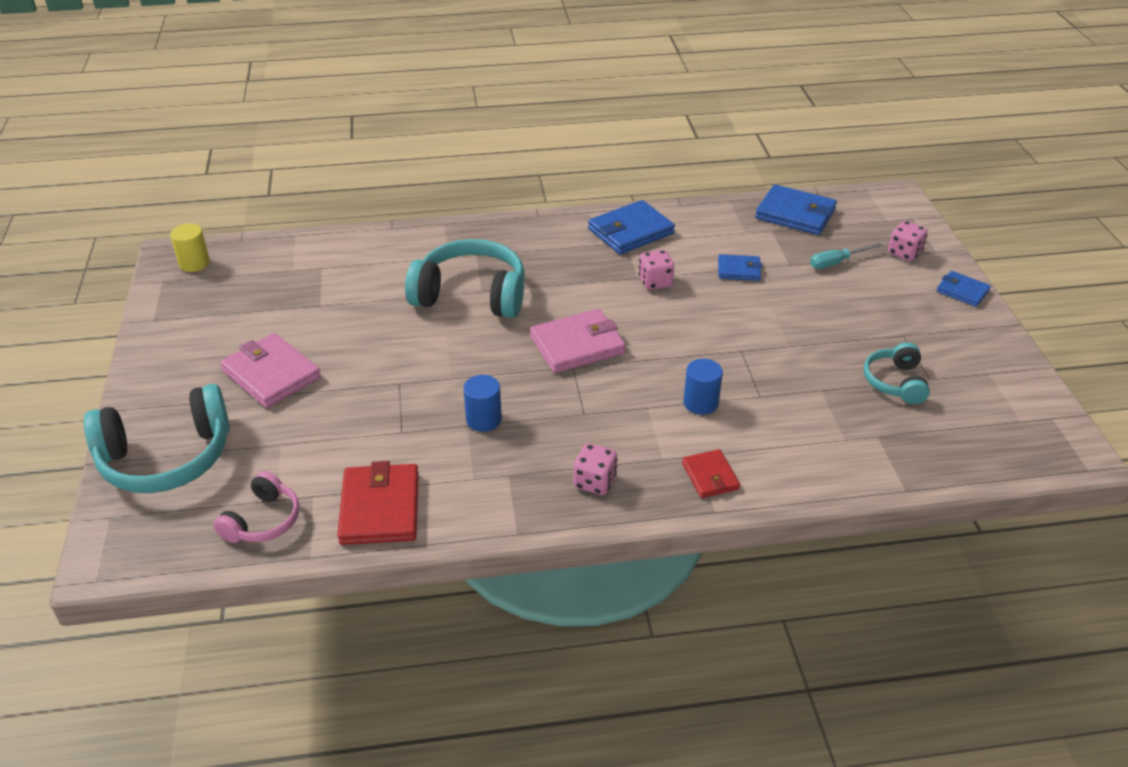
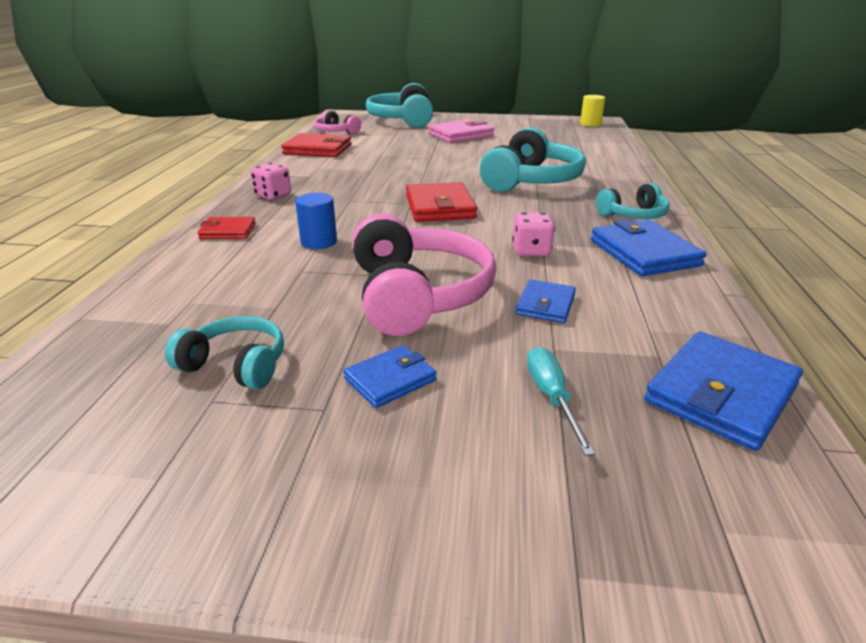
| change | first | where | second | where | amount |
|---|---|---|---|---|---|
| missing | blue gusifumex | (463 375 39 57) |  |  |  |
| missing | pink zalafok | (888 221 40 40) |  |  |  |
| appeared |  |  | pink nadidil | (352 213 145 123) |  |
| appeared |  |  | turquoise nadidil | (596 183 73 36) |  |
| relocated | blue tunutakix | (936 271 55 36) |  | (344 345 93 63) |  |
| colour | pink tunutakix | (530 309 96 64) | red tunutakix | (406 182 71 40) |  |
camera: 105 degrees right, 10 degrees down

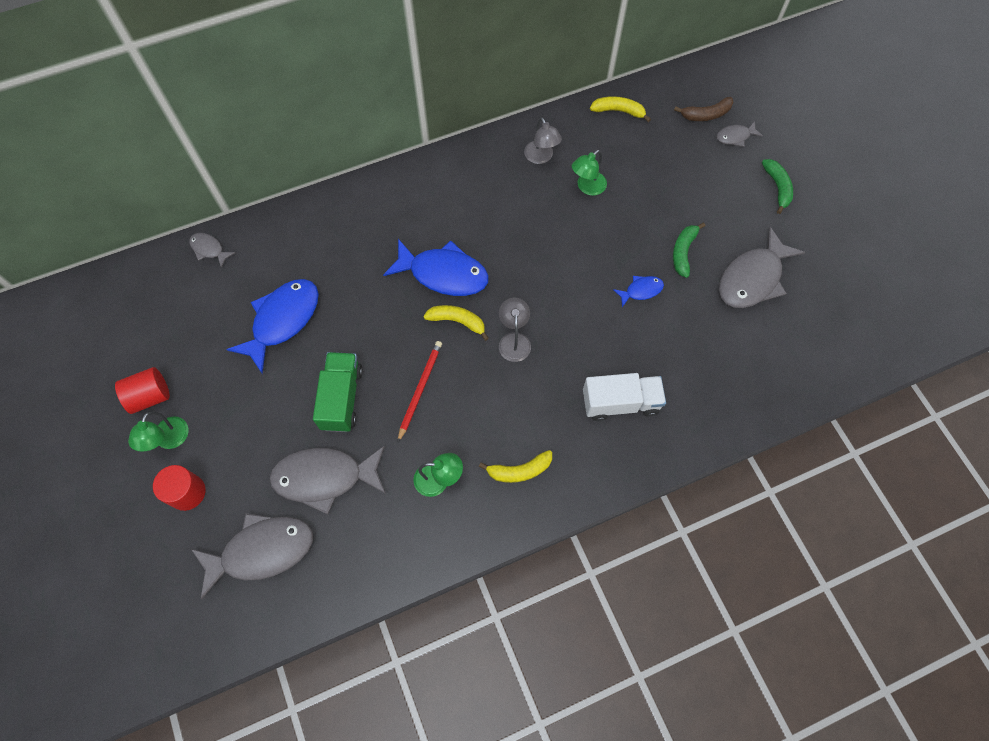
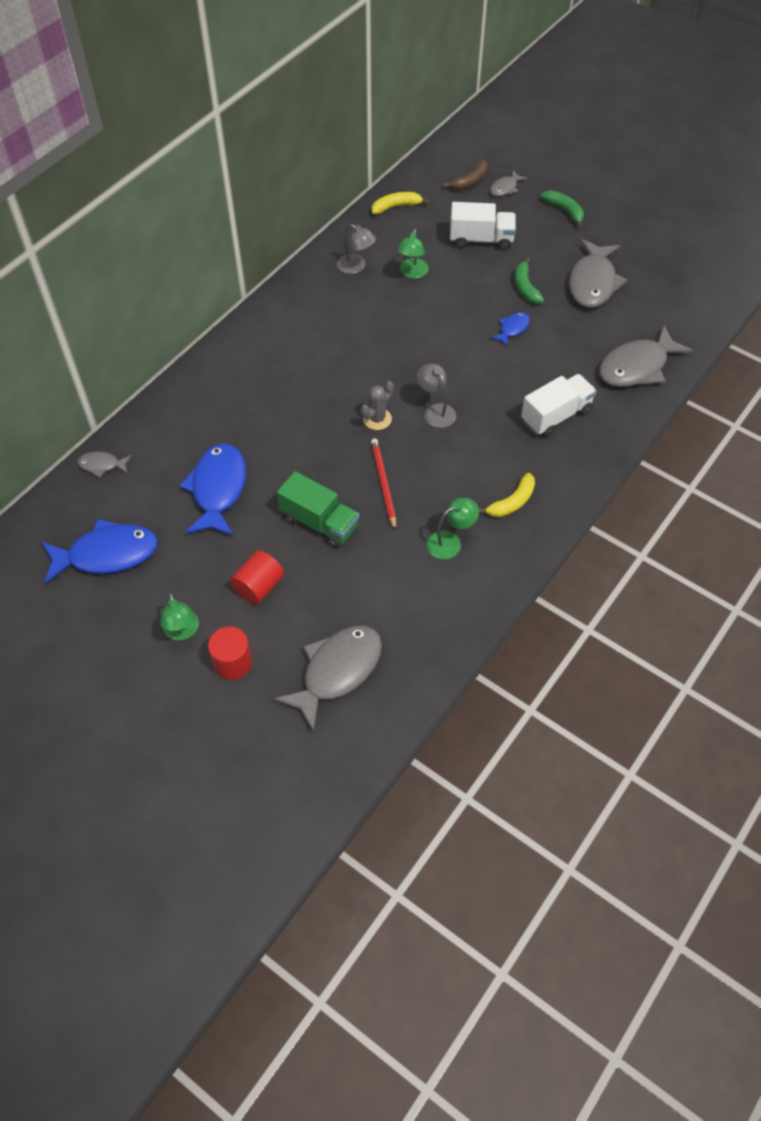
| change | first | where | second | where | amount |
|---|---|---|---|---|---|
| appeared |  |  | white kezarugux | (450 202 66 48) |  |
| relocated | red gusifumex | (115 367 55 47) |  | (230 550 54 54) |  |
| relocated | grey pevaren | (269 446 117 68) |  | (599 325 95 62) |  |
| relocated | blue pevaren | (383 239 106 57) |  | (42 519 116 65) |  |
| exchanged | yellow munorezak | (424 305 65 36) | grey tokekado | (361 381 33 49) |  |
| spun | green kezarugux | (313 352 50 80) |  | (277 471 82 77) | 150 degrees clockwise |
camera: 30 degrees left, 10 degrees down

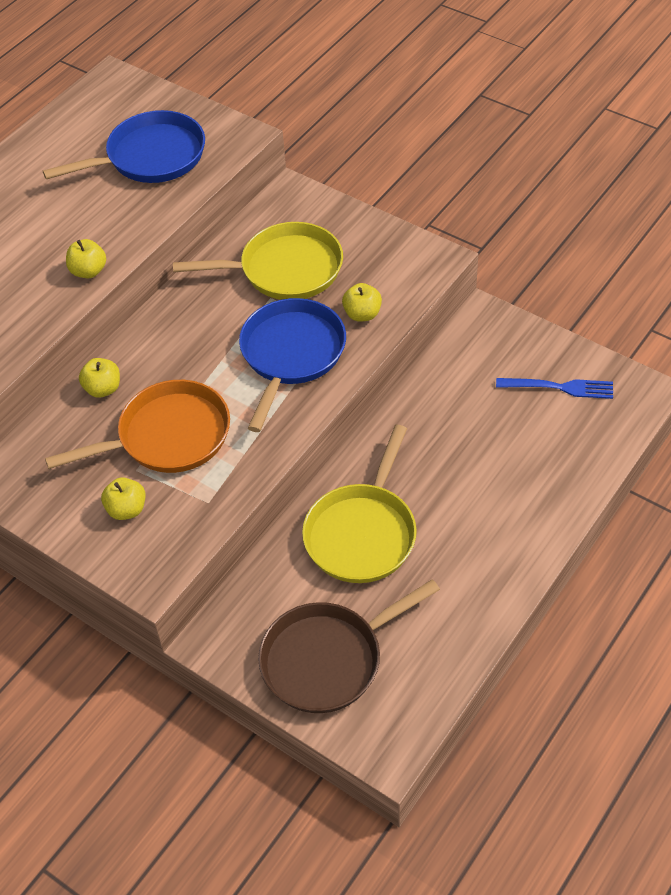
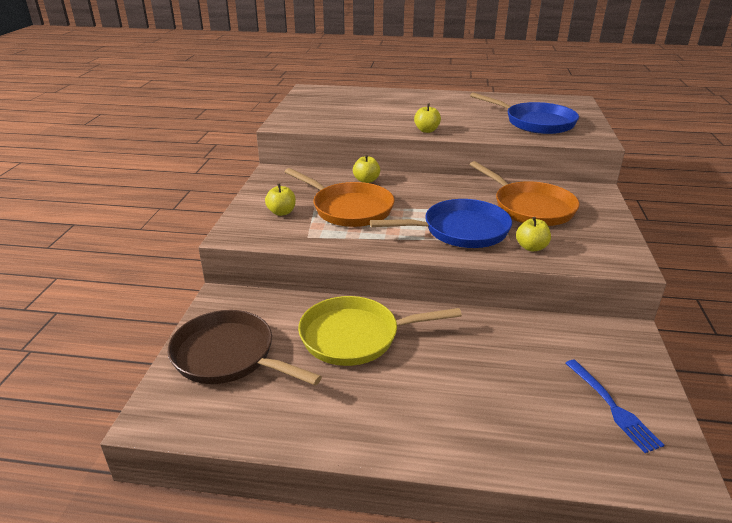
| change | first | where | second | where | amount |
|---|---|---|---|---|---|
| colour | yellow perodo | (173 222 170 78) | orange perodo | (469 161 111 65) |  |
camera: 60 degrees right, 20 degrees down

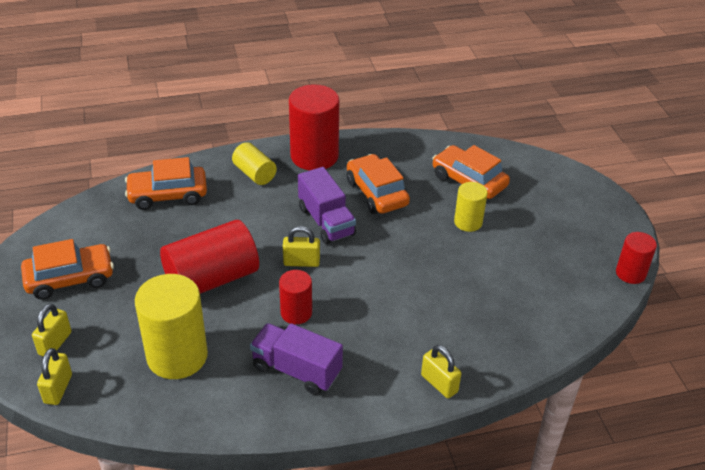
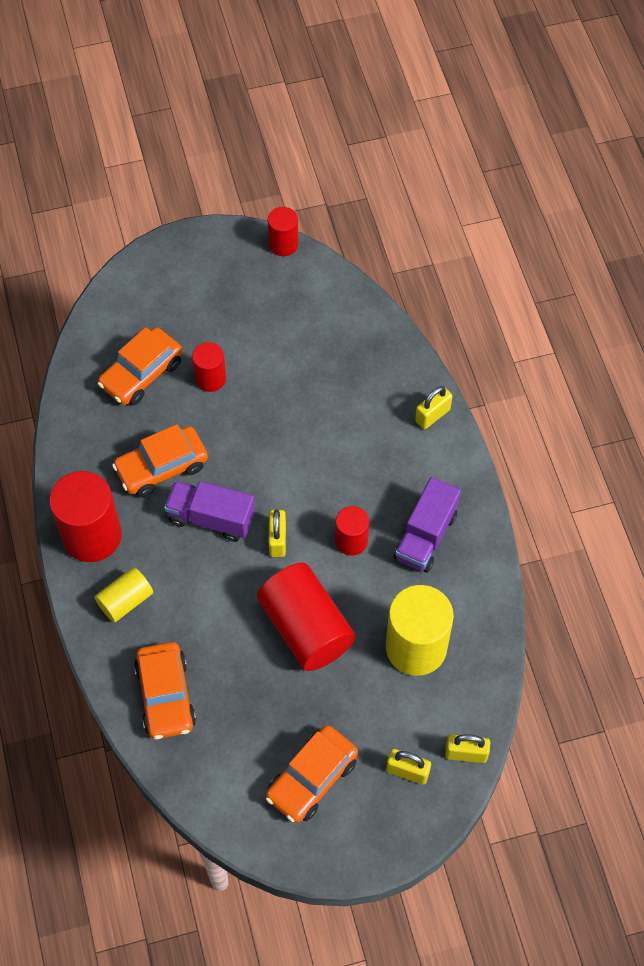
| change | first | where | second | where | amount |
|---|---|---|---|---|---|
| colour | yellow gusifumex | (454 182 34 50) | red gusifumex | (192 342 34 50) |  |
| spun | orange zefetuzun | (21 239 93 61) |  | (266 725 92 98) | 120 degrees counterclockwise |
| spun | purple kezarugux | (298 167 58 77) |  | (164 481 91 61) | 135 degrees counterclockwise |
camera: 90 degrees left, 20 degrees up

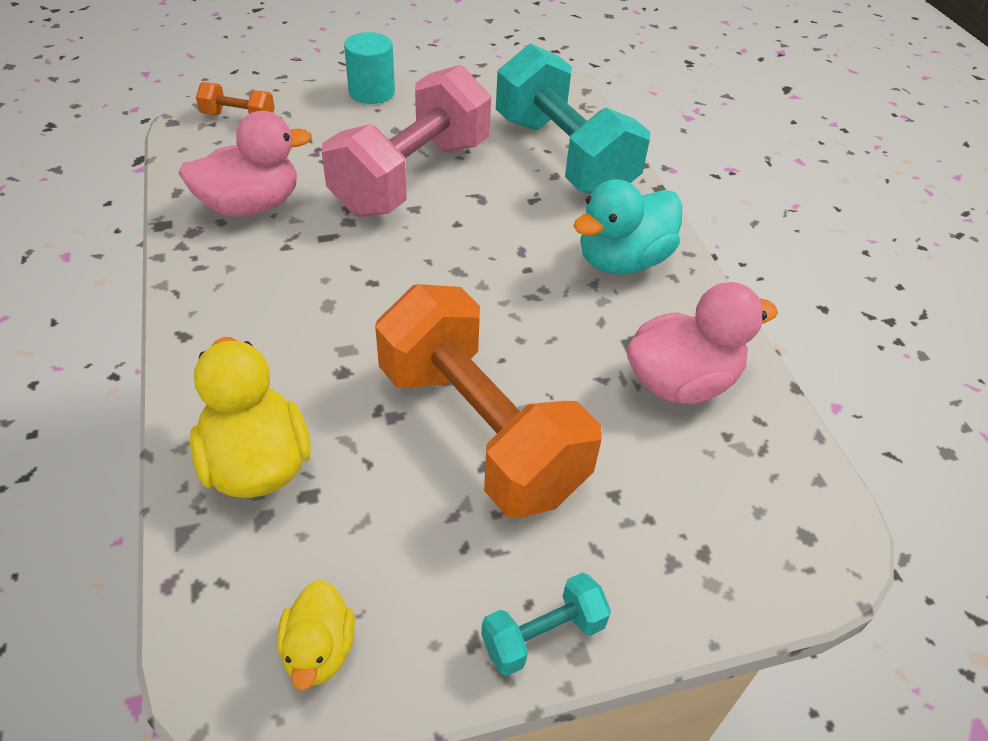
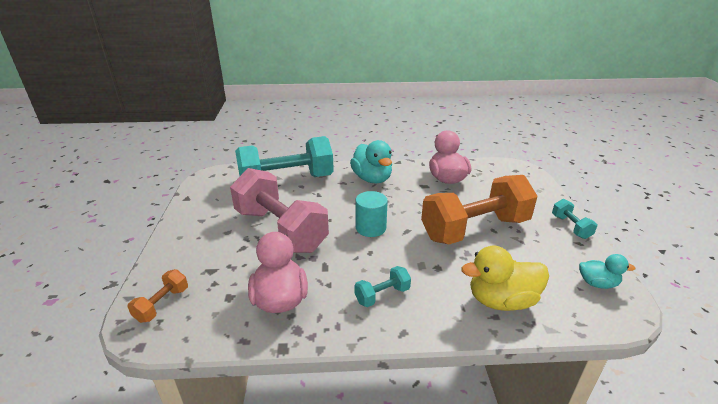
| change | first | where | second | where | amount |
|---|---|---|---|---|---|
| appeared |  |  | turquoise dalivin | (355 266 56 41) |  |
| relocated | turquoise gusifumex | (344 32 51 72) |  | (355 191 33 46) |  |
| colour | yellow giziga | (277 580 78 111) | turquoise giziga | (579 254 56 35) |  |
camera: 75 degrees left, 15 degrees down

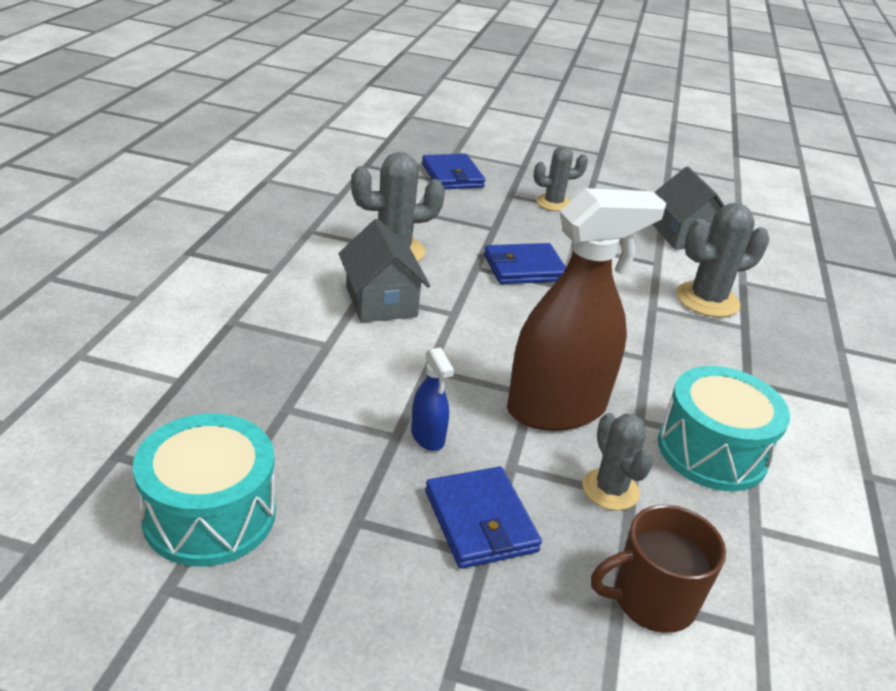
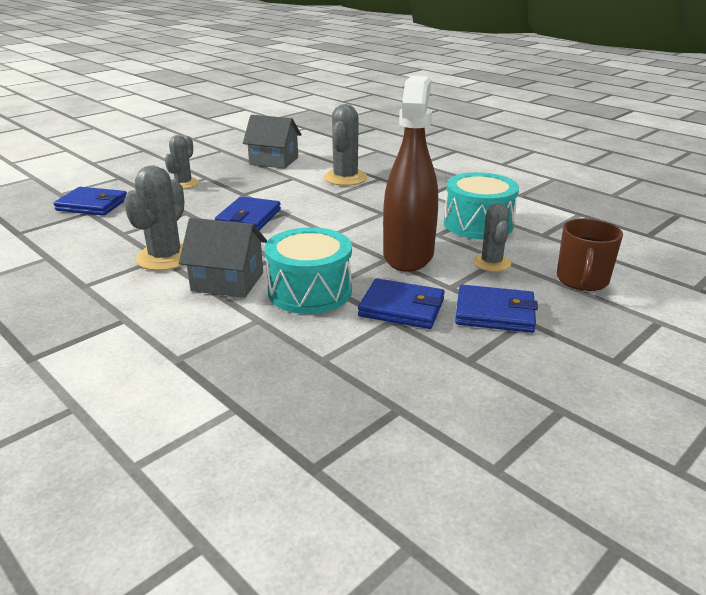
| change | first | where | second | where | amount |
|---|---|---|---|---|---|
| relocated | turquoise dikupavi | (133 413 143 154) |  | (265 227 87 87) |  |
| exchanged | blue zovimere | (411 347 43 104) | blue tunutakix | (358 279 87 50) |  |
| spun | grey tokekado | (582 413 72 98) |  | (473 203 38 69) | 75 degrees clockwise |
camera: 55 degrees left, 5 degrees down

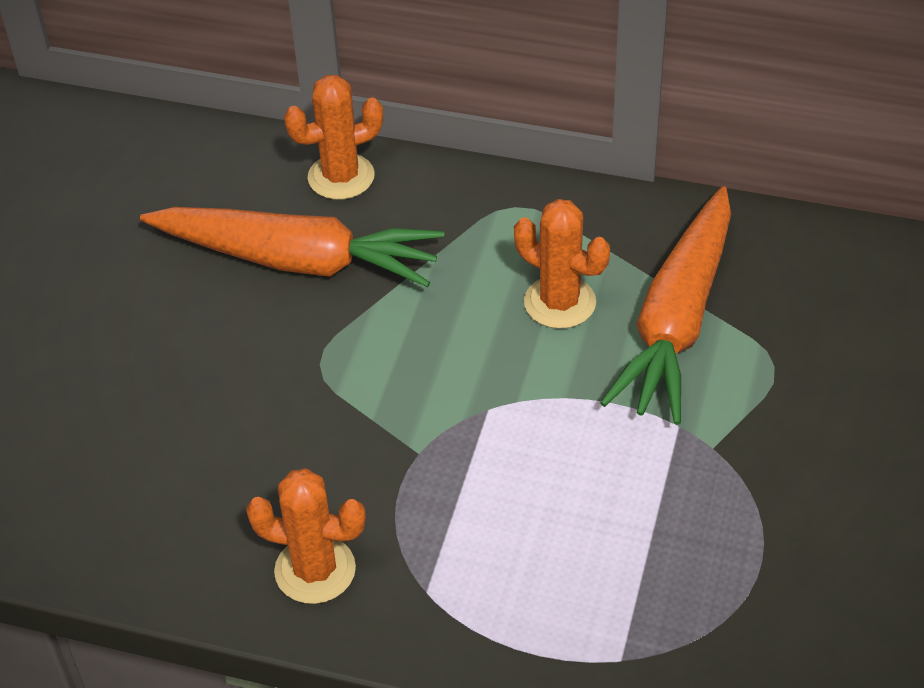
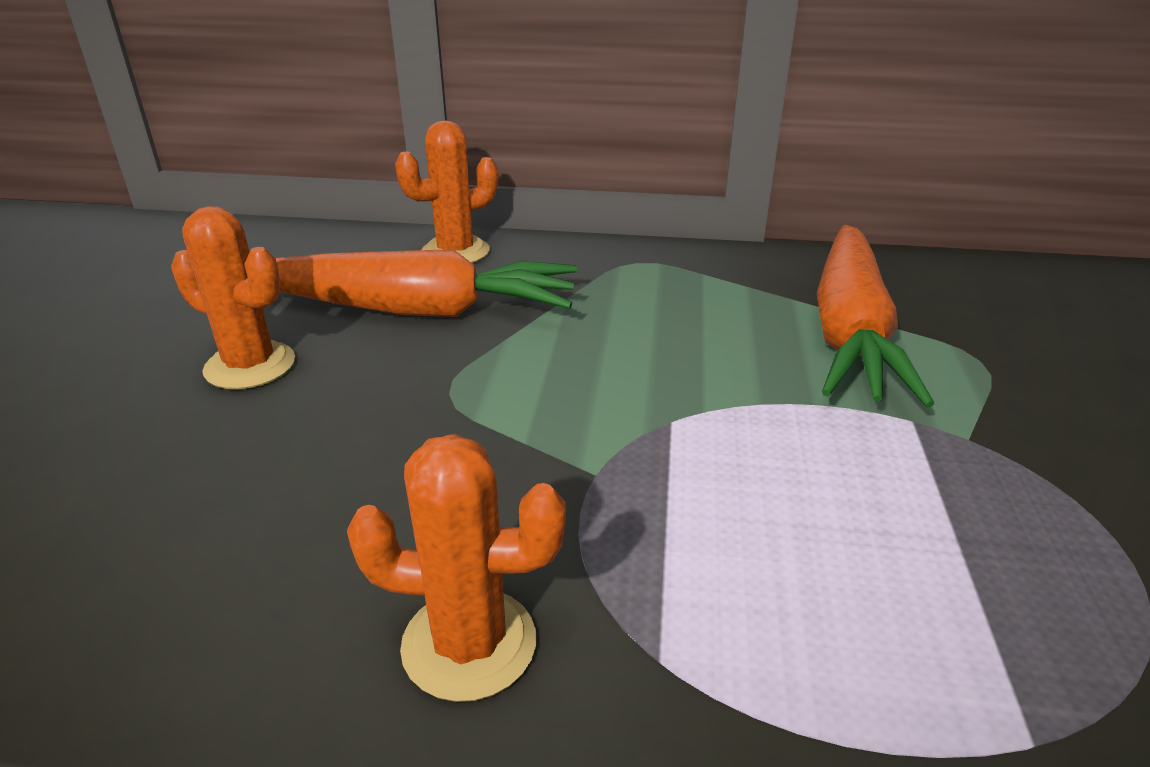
| change | first | where | second | where | amount |
|---|---|---|---|---|---|
| relocated | orange tokekado | (514 199 96 130) |  | (171 206 124 183) |  |
camera: 10 degrees left, 15 degrees down

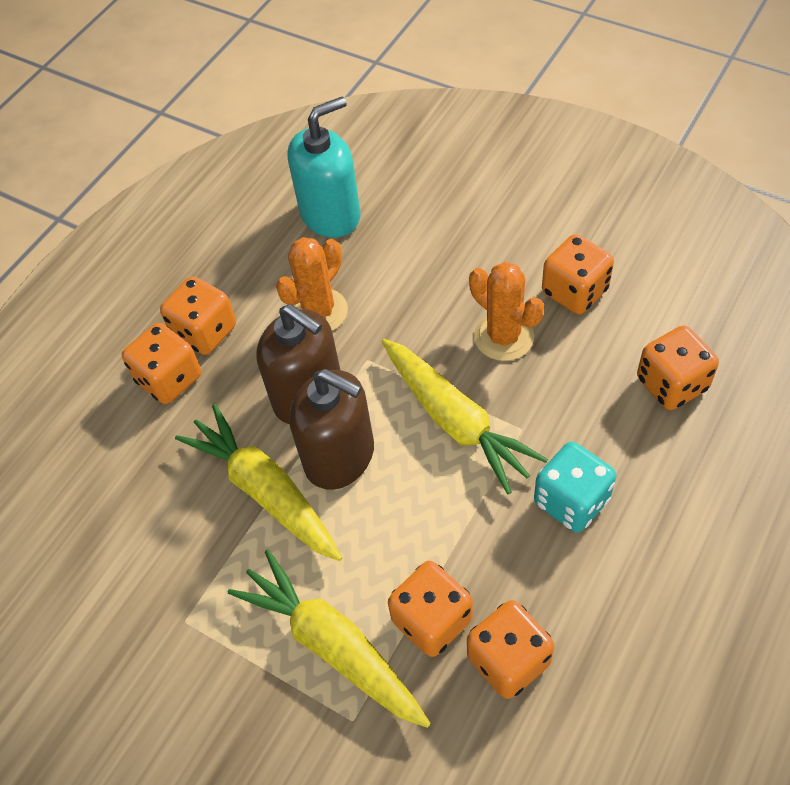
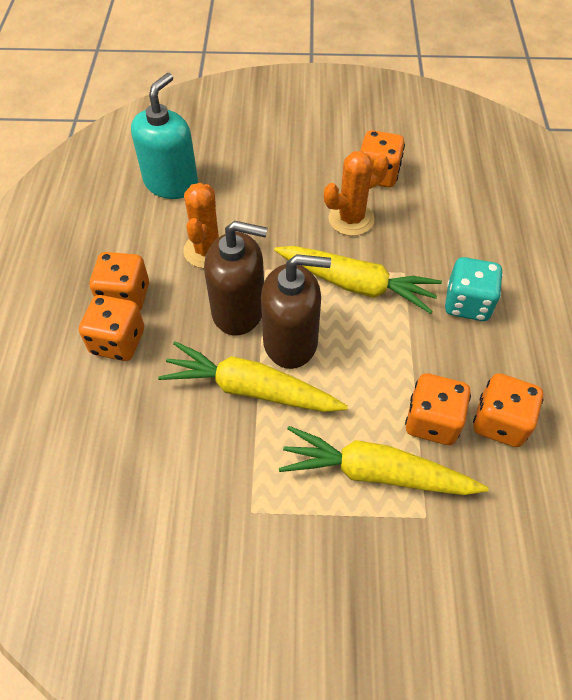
| change | first | where | second | where | amount |
|---|---|---|---|---|---|
| missing | orange zalafok | (637 326 82 84) |  |  |  |
| spun | orange tokekado | (469 262 75 99) |  | (324 151 65 85) | 45 degrees counterclockwise |
camera: 35 degrees left, 0 degrees up

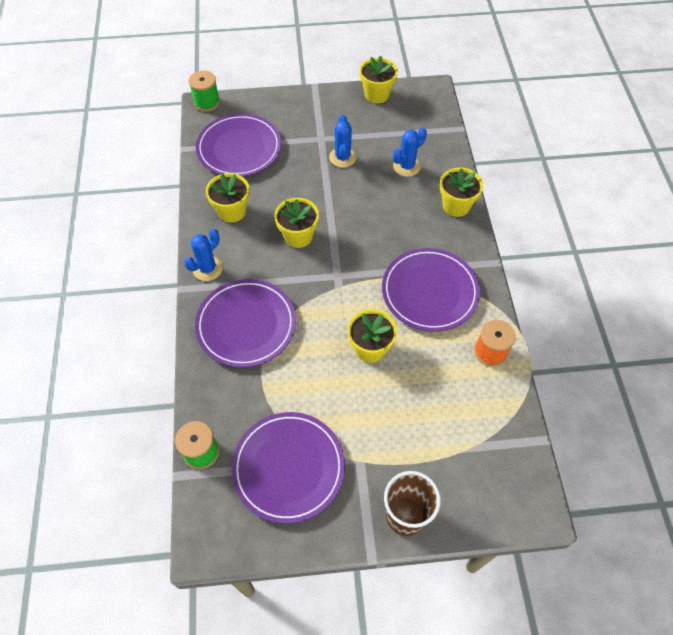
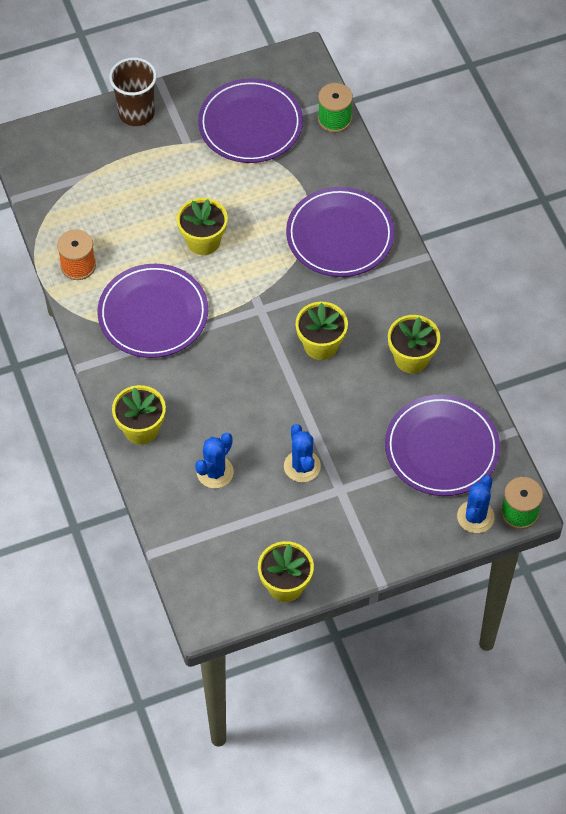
| change | first | where | second | where | amount |
|---|---|---|---|---|---|
| relocated | blue tokekado | (184 229 39 52) |  | (457 475 38 58) |  |
camera: 165 degrees right, 0 degrees up

